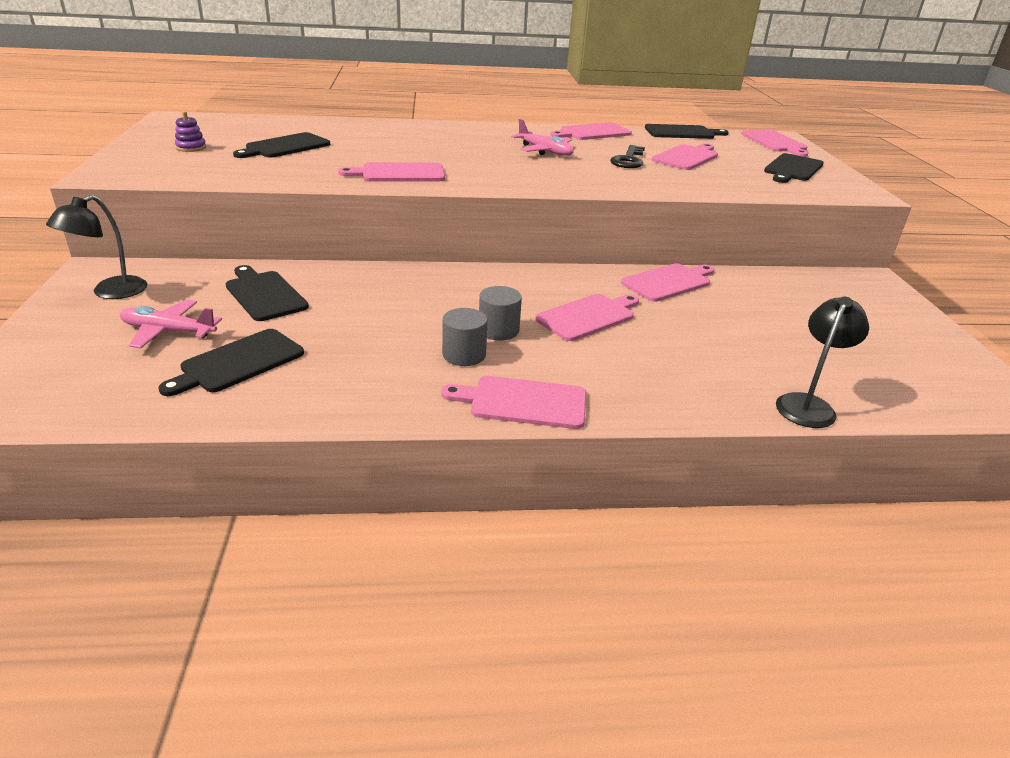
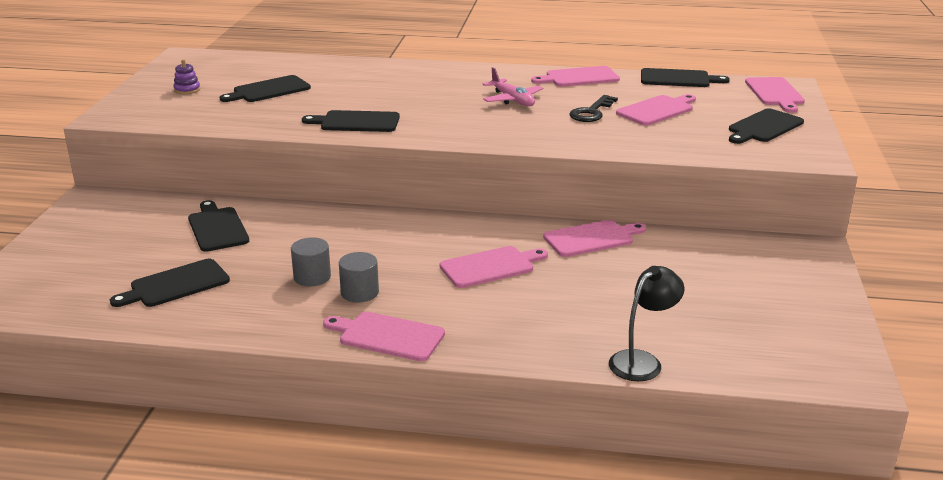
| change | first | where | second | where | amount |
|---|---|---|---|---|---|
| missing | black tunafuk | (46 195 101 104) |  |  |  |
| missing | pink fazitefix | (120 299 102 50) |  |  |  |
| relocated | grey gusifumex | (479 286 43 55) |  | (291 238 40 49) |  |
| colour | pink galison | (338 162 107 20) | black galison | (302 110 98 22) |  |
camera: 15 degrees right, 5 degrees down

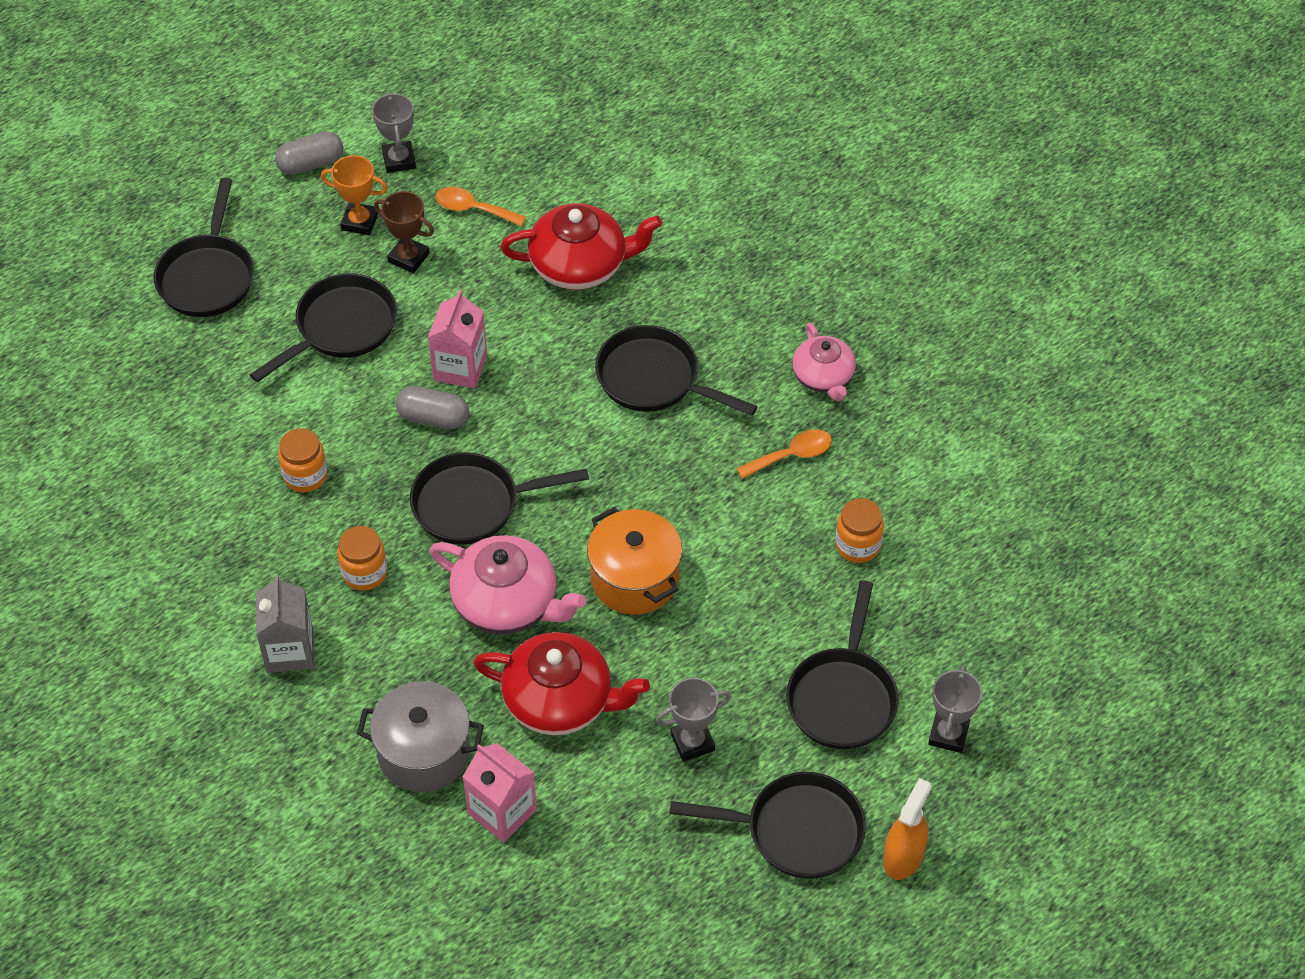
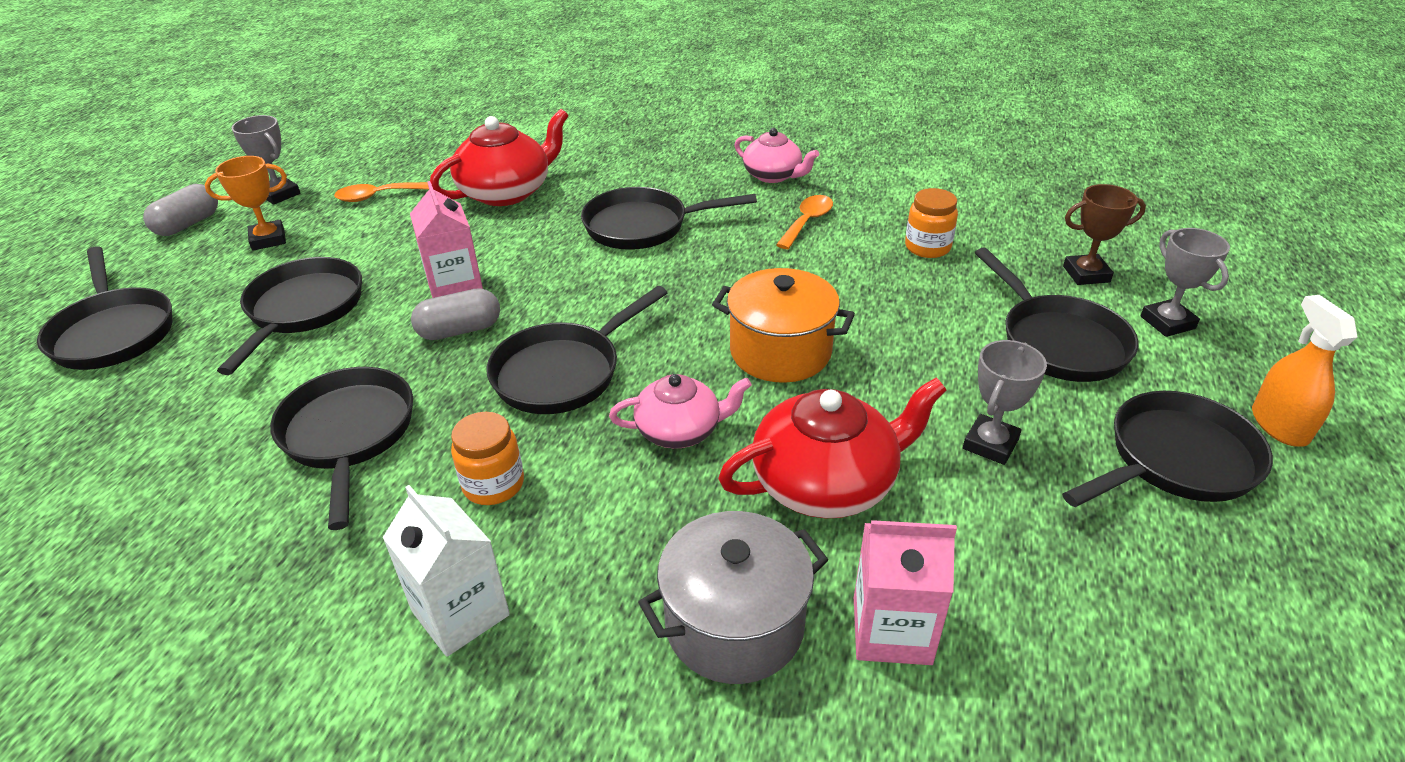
| change | first | where | second | where | amount |
|---|---|---|---|---|---|
| relocated | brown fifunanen | (374 191 60 82) |  | (1063 184 83 101) |  |
| exchanged | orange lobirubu | (278 429 50 63) | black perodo | (270 367 143 163) |  |
| colour | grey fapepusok | (256 575 58 98) | white fapepusok | (382 485 128 172) |  |
| size | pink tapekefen | (430 535 156 99) |  | (609 374 143 74) | x0.63 |
camera: 35 degrees left, 15 degrees down

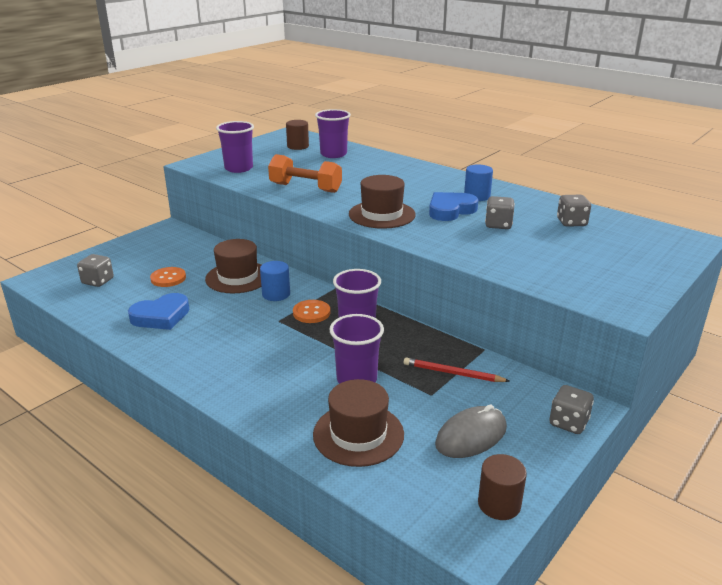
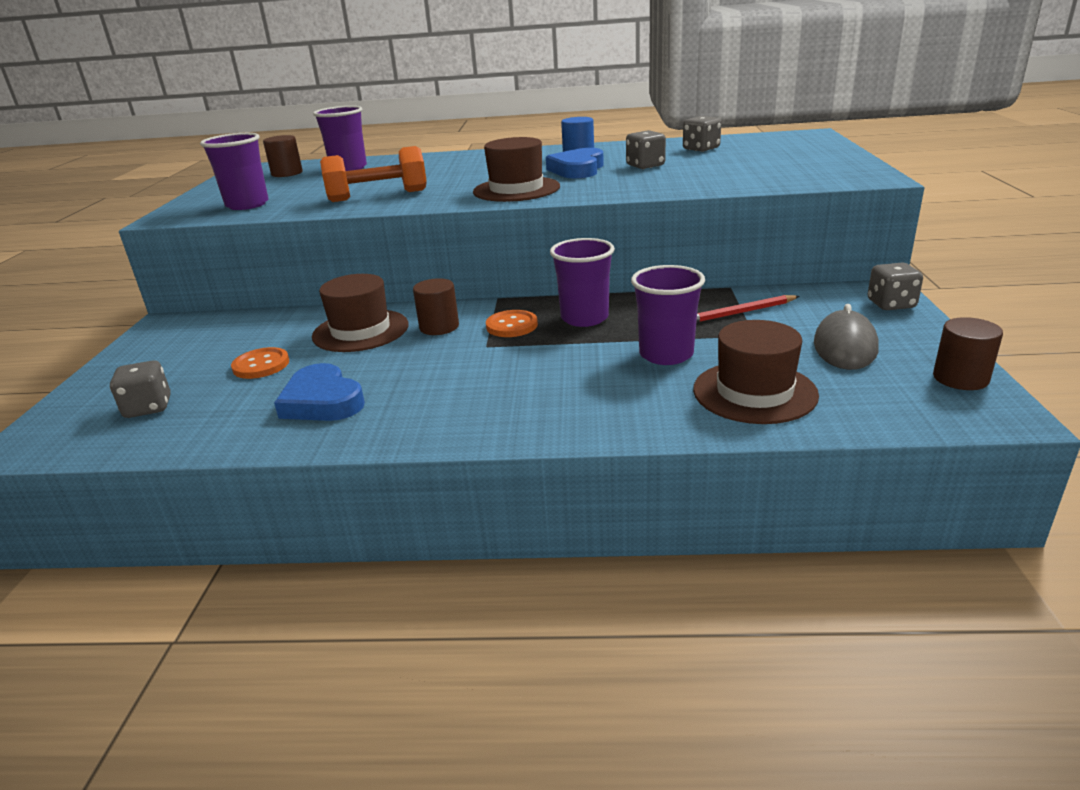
| change | first | where | second | where | amount |
|---|---|---|---|---|---|
| colour | blue gusifumex | (260 261 30 40) | brown gusifumex | (413 278 46 57) |  |
| spun | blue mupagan | (128 293 62 37) |  | (274 363 91 58) | 120 degrees clockwise |
camera: 35 degrees left, 0 degrees up

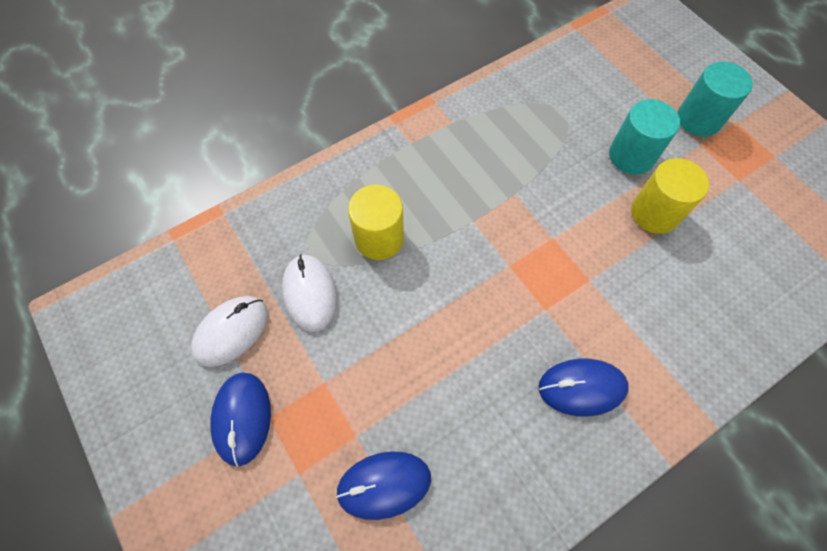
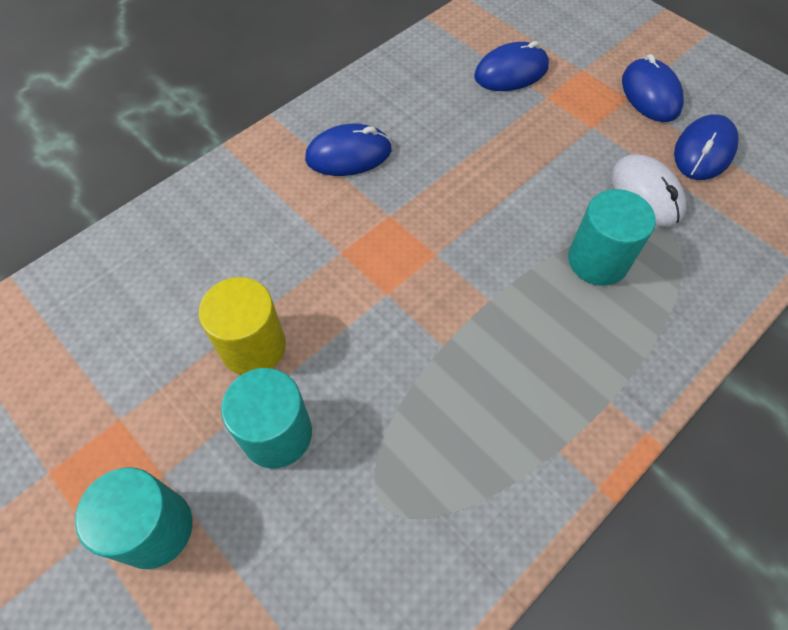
| change | first | where | second | where | amount |
|---|---|---|---|---|---|
| colour | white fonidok | (191 296 77 71) | blue fonidok | (674 114 65 66) |  |
| colour | yellow gusifumex | (348 185 56 75) | turquoise gusifumex | (568 189 88 97) |  |
camera: 170 degrees right, 5 degrees down

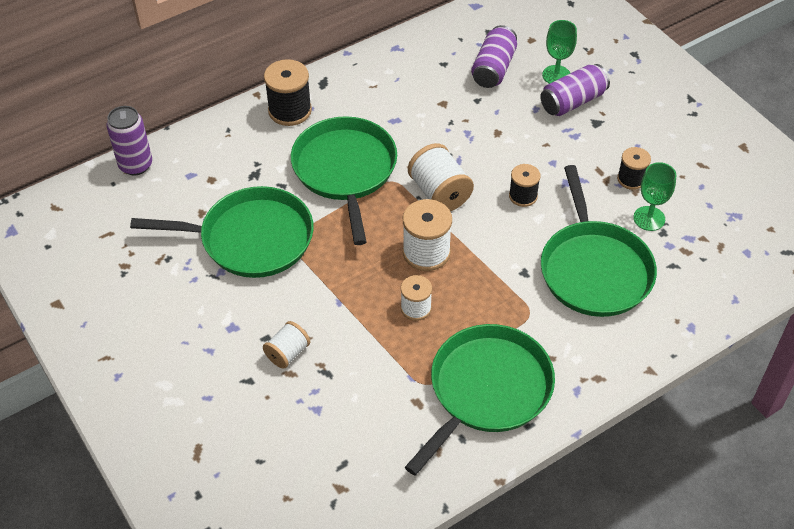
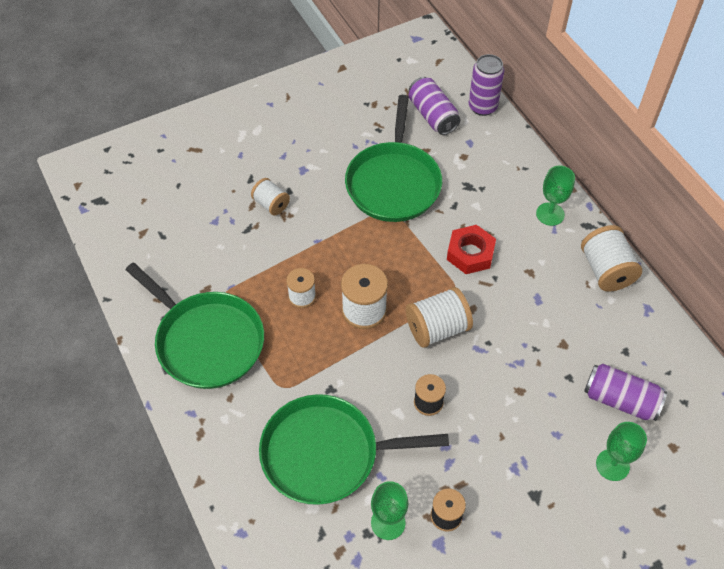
| change | first | where | second | where | amount |
|---|---|---|---|---|---|
| appeared |  |  | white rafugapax | (581 225 61 67) |  |
| relocated | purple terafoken | (540 64 70 52) |  | (409 77 51 58) |  |
| exchanged | black rafugapax | (264 59 48 67) | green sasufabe | (536 166 39 60) |  |
| exchanged | green perodo | (291 116 106 129) | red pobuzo | (447 225 49 49) |  |
camera: 95 degrees right, 5 degrees up

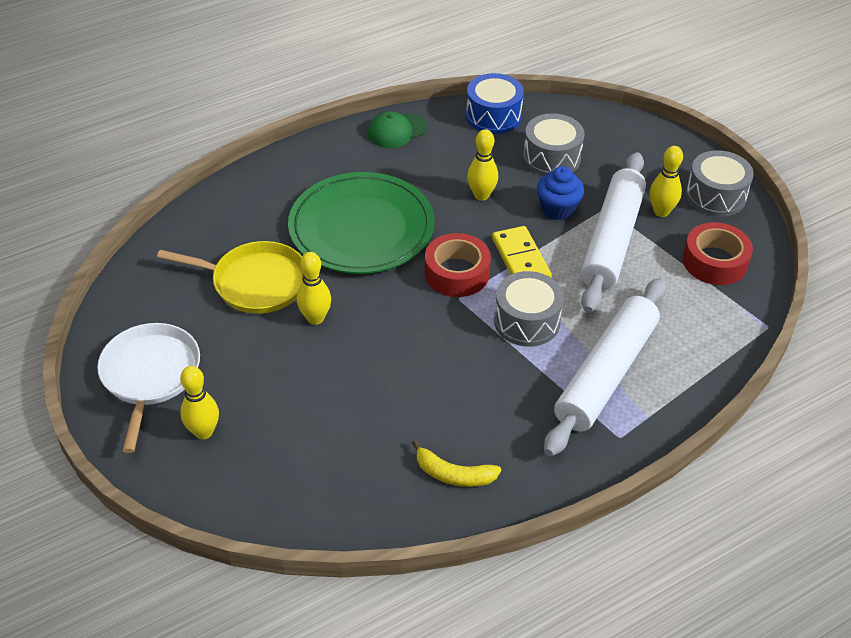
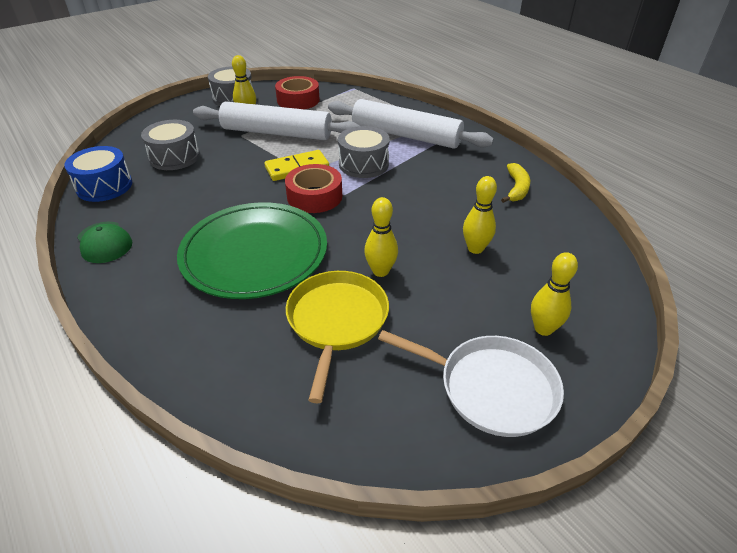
| change | first | where | second | where | amount |
|---|---|---|---|---|---|
| missing | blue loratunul | (537 166 47 54) |  |  |  |
| relocated | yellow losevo | (467 129 31 72) |  | (463 176 34 78) |  |
| spun | white perodo | (97 323 103 130) |  | (378 330 186 107) | 150 degrees counterclockwise |
camera: 95 degrees left, 5 degrees down

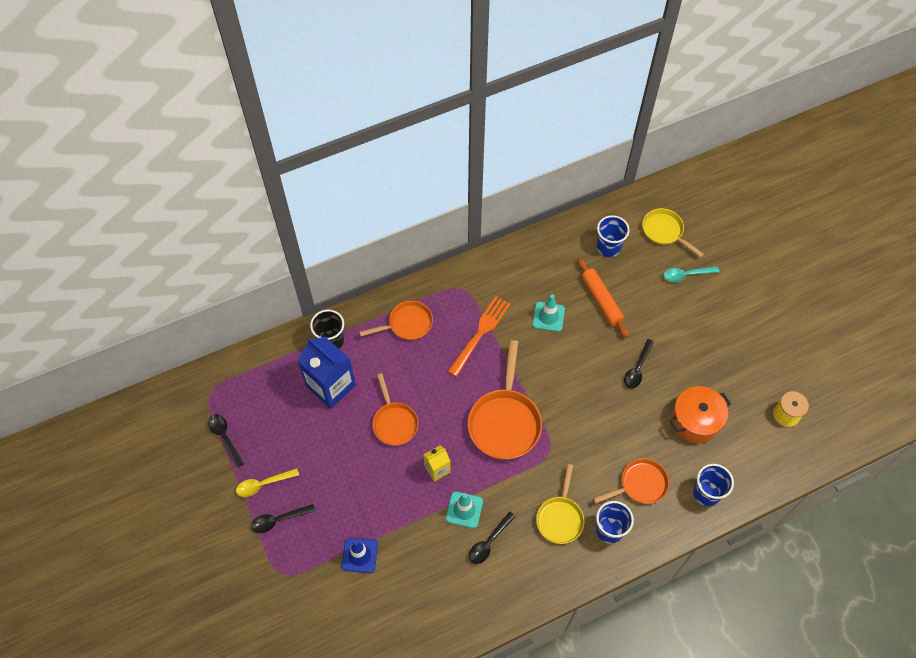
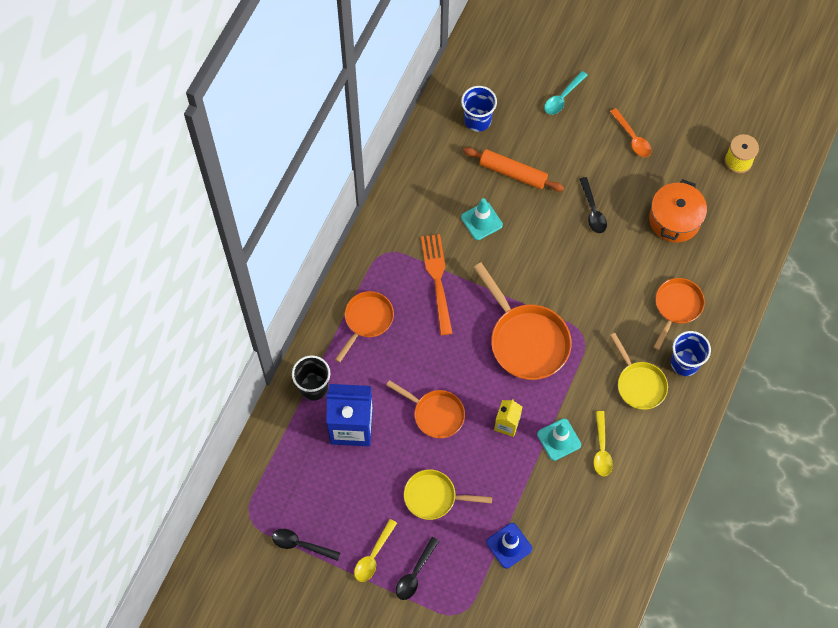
| change | first | where | second | where | amount |
|---|---|---|---|---|---|
| missing | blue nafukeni | (693 464 41 42) |  |  |  |
| appeared |  |  | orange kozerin | (610 108 41 49) |  |
| relocated | yellow perodo | (642 208 62 49) |  | (404 469 88 51) |  |
| colour | black kozerin | (469 511 47 53) | yellow kozerin | (593 411 20 65) |  |
camera: 40 degrees left, 5 degrees up

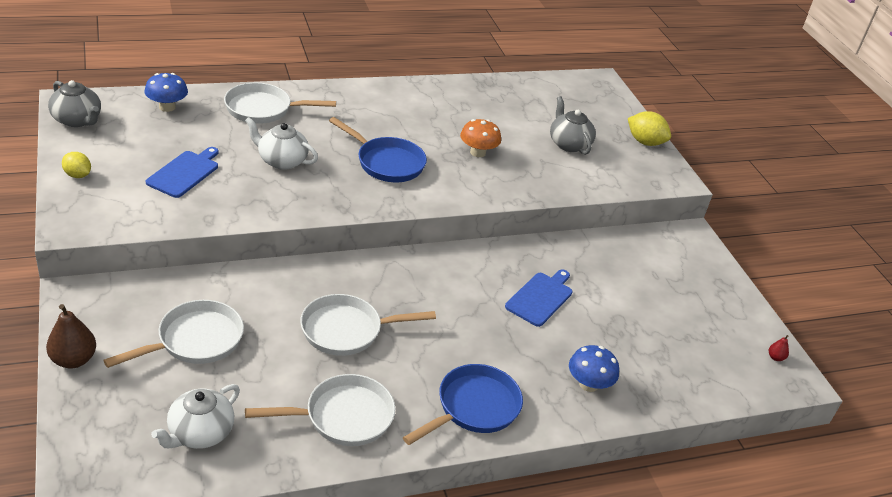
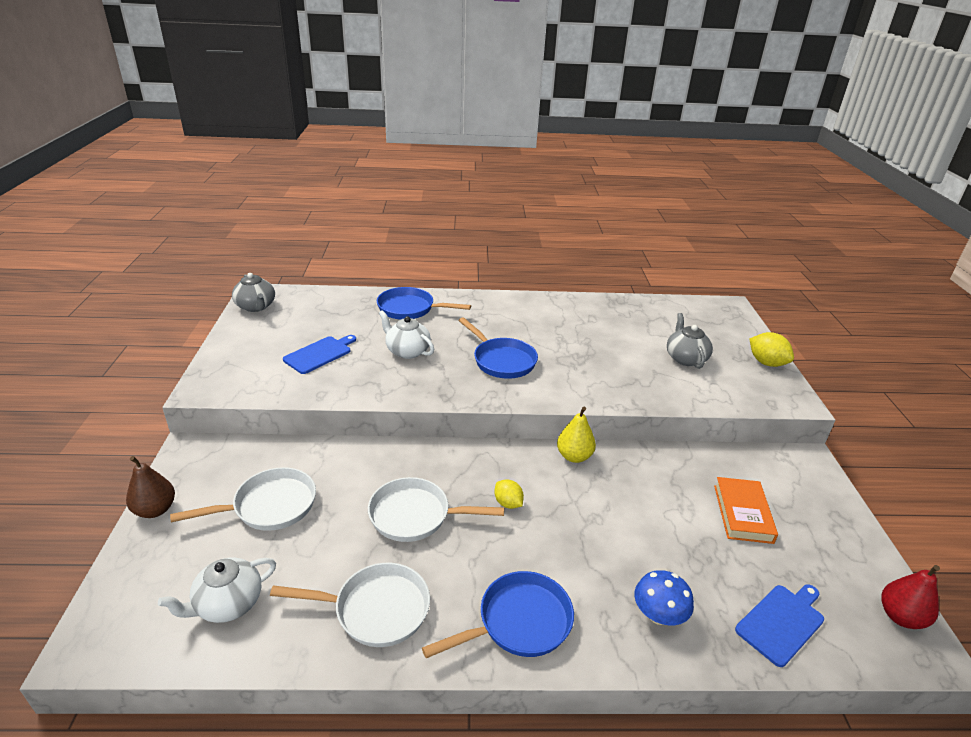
| change | first | where | second | where | amount |
|---|---|---|---|---|---|
| missing | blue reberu | (145 73 43 39) |  |  |  |
| missing | orange reberu | (460 119 41 38) |  |  |  |
| appeared |  |  | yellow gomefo | (557 406 39 57) |  |
| appeared |  |  | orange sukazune | (714 477 64 67) |  |
| relocated | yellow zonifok | (62 152 29 26) |  | (494 479 30 30) |  |
| relocated | blue galison | (505 269 68 58) |  | (735 584 89 83) |  |
| colour | white perodo | (224 83 112 41) | blue perodo | (377 287 94 33) |  |
| size | red gomefo | (769 335 20 26) |  | (882 565 58 64) | x2.07 |
camera: 20 degrees right, 5 degrees down

